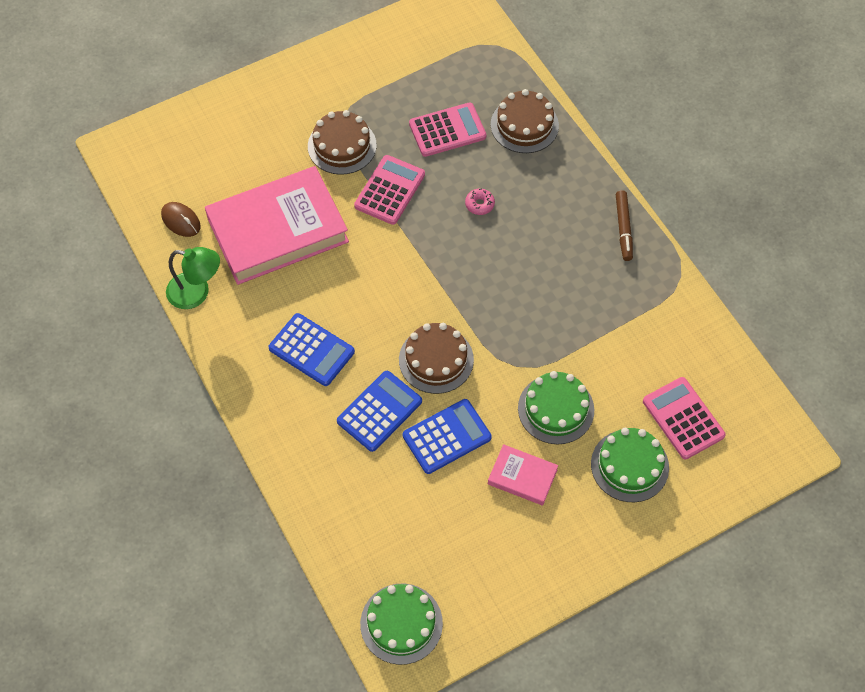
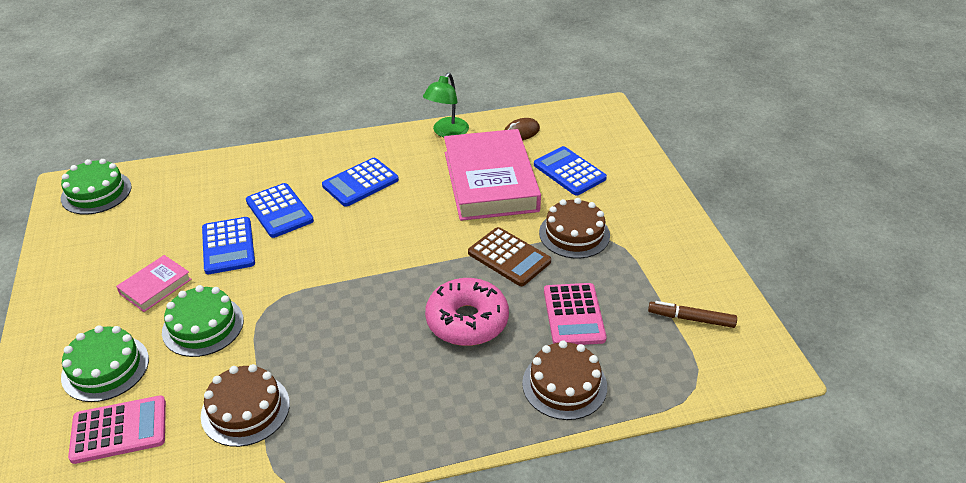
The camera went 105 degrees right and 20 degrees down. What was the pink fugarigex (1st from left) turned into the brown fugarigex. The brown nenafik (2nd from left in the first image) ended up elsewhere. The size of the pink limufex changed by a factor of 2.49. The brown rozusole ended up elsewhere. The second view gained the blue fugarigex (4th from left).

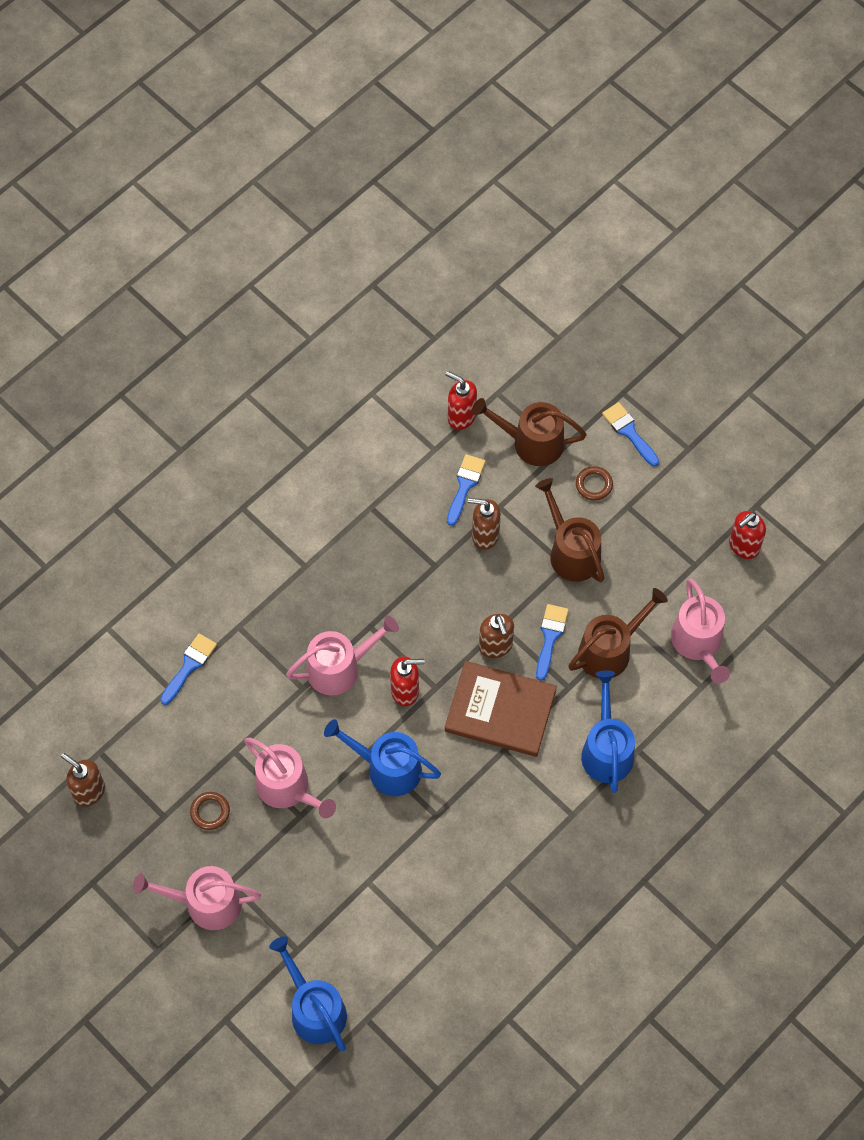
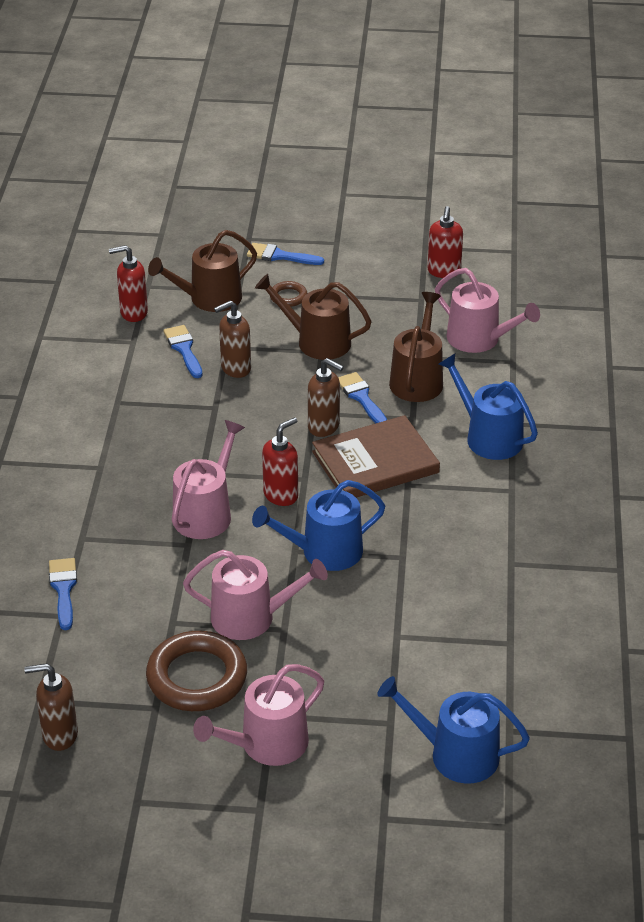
The camera went 40 degrees left and 25 degrees down. The size of the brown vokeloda (1st from left) changed by a factor of 2.11.

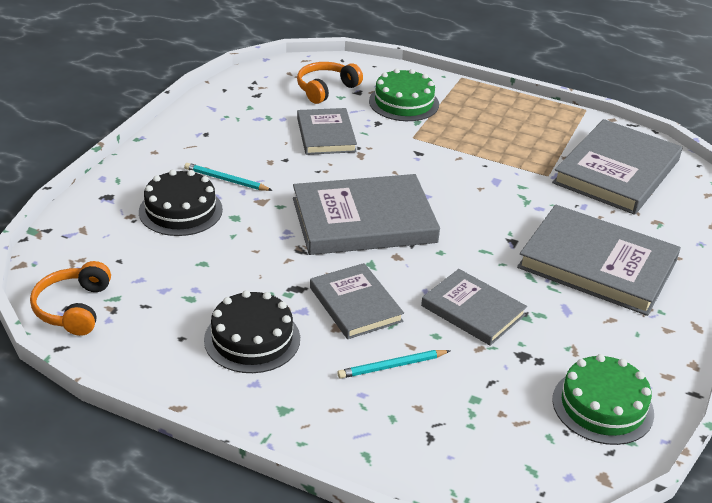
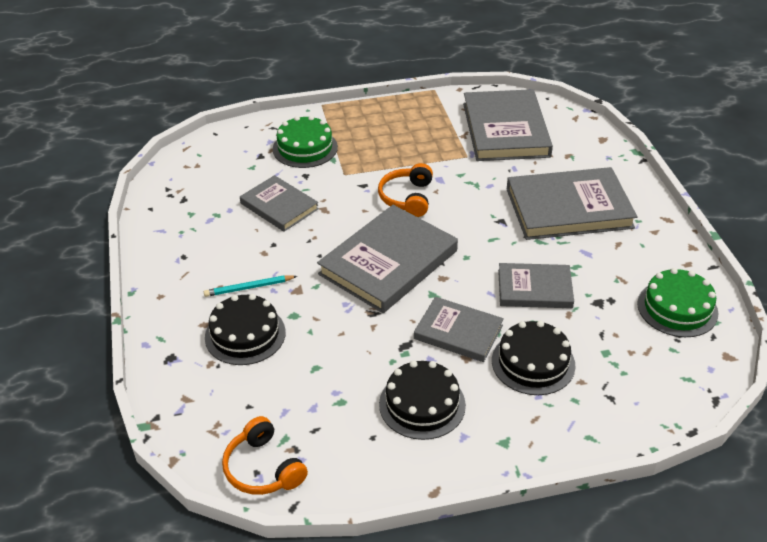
The camera went 35 degrees left and 5 degrees up. The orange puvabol (2nd from left) ended up elsewhere. Where the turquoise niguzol (2nd from left) stood, the black nenafik (3rd from left) came to stand.

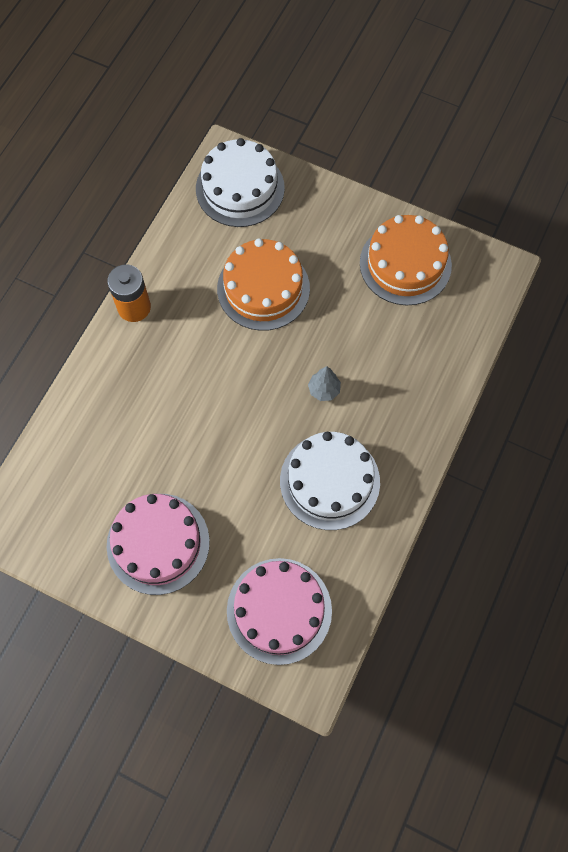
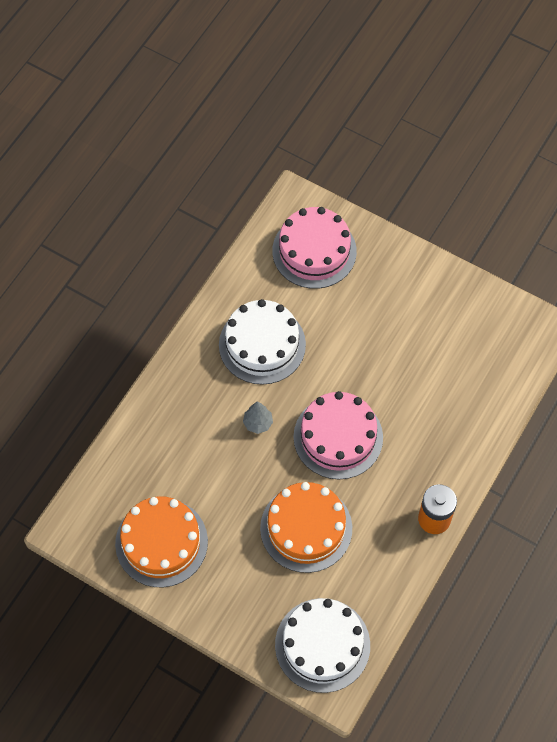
The camera went 175 degrees left and 5 degrees down. The pink nenafik (1st from left in the first image) ended up elsewhere.

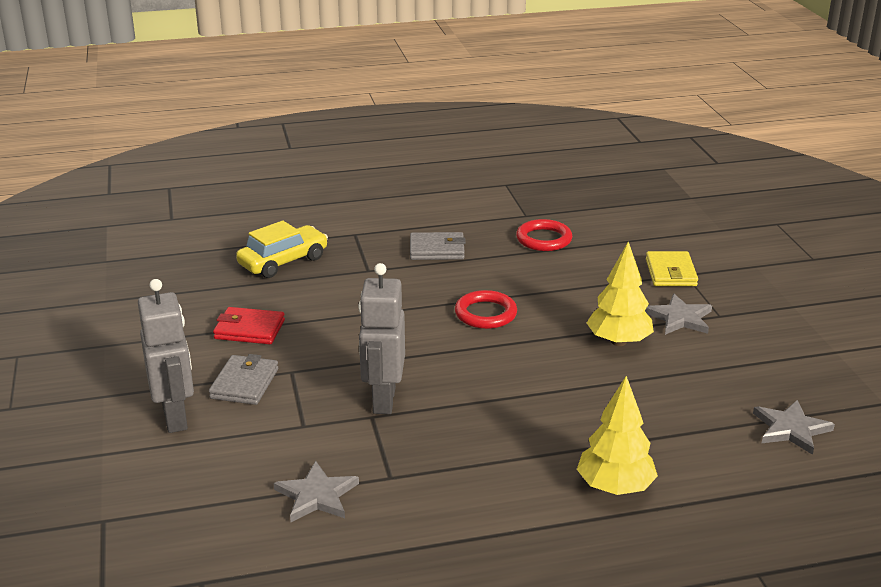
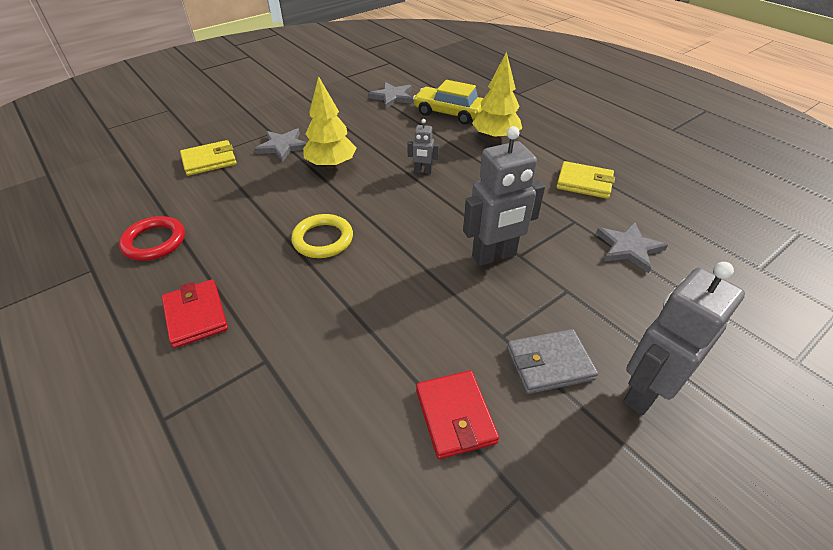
The camera went 115 degrees left and 15 degrees up. The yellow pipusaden ended up elsewhere. What was the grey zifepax (2nd from left) turned into the red zifepax (1st from left). What was the red vokeloda (1st from left) turned into the yellow vokeloda. The second view gained the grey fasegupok (1st from left). The second view gained the yellow zifepax (2nd from left).

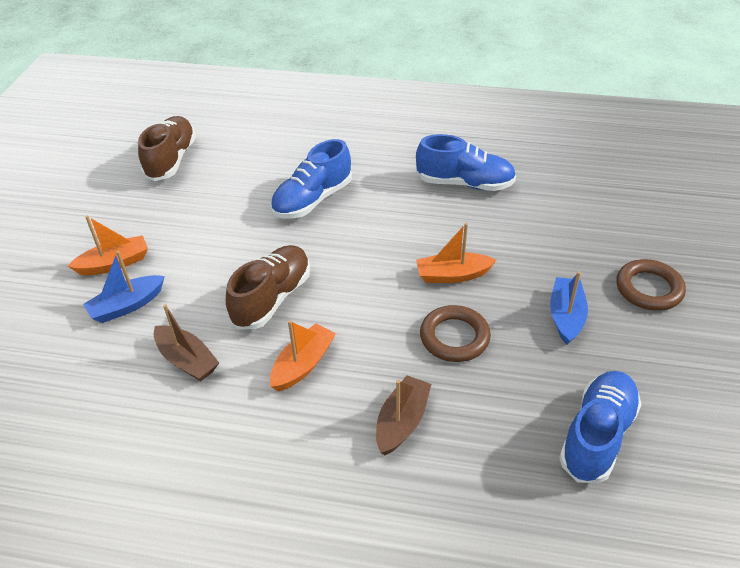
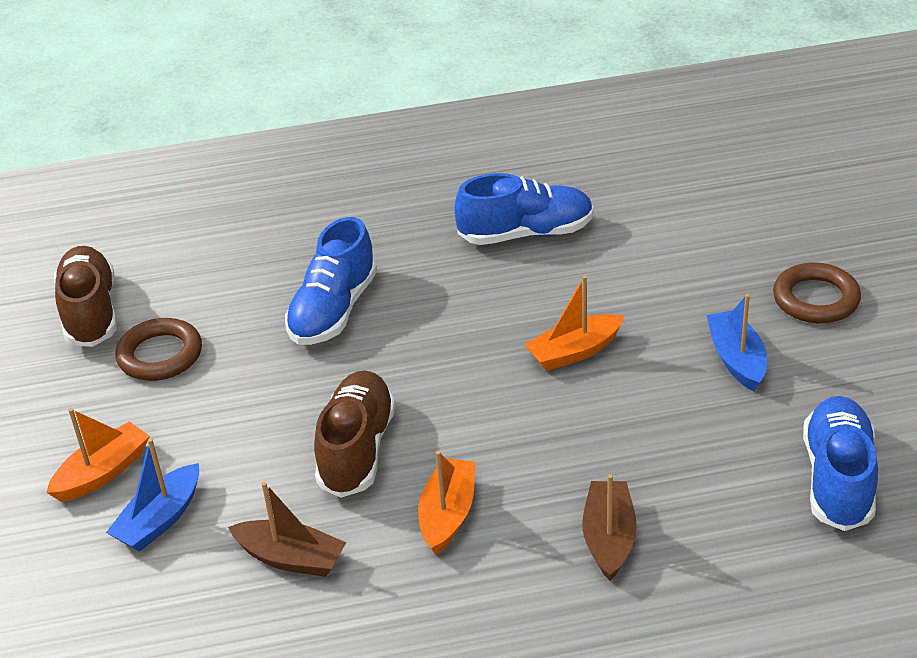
The camera went 20 degrees left and 5 degrees down. The brown vokeloda (1st from left) ended up elsewhere.

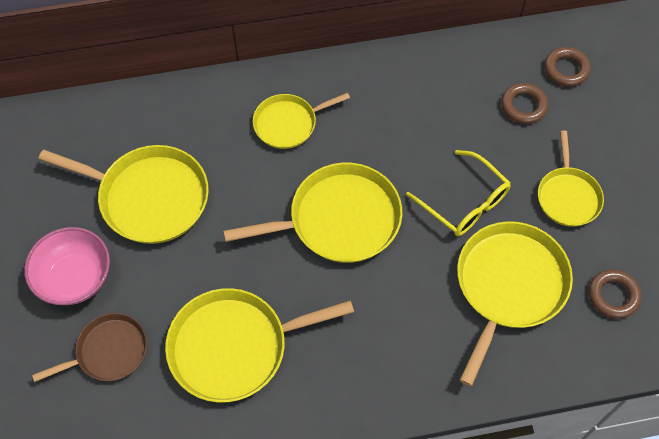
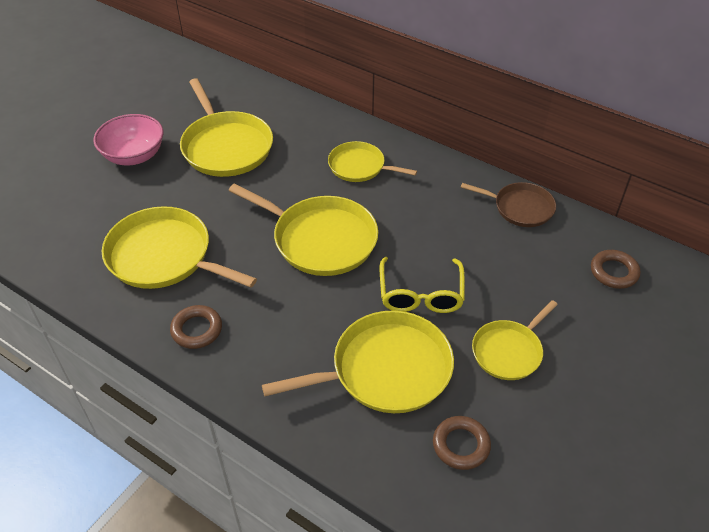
The camera went 45 degrees right and 15 degrees down. The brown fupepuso ended up elsewhere. The brown vokeloda (1st from left) ended up elsewhere.

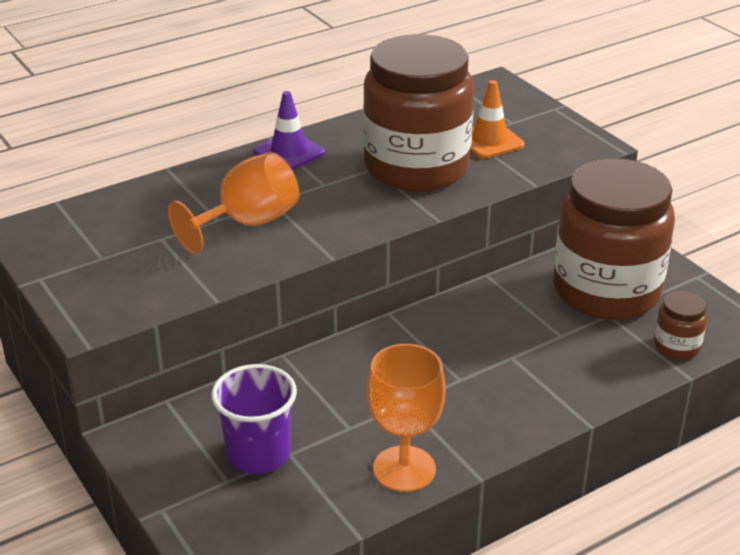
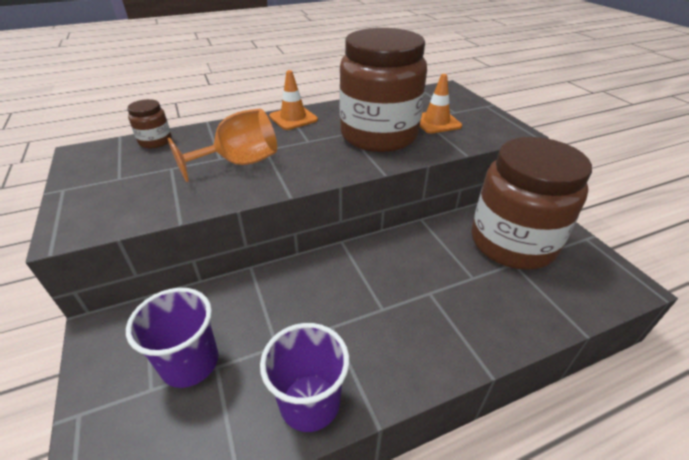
The camera went 10 degrees right and 5 degrees up. What was the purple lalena turned into the orange lalena (1st from left). Where the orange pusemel (2nd from left) stood, the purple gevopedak (2nd from left) came to stand. The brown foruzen (3rd from left in the first image) ended up elsewhere.

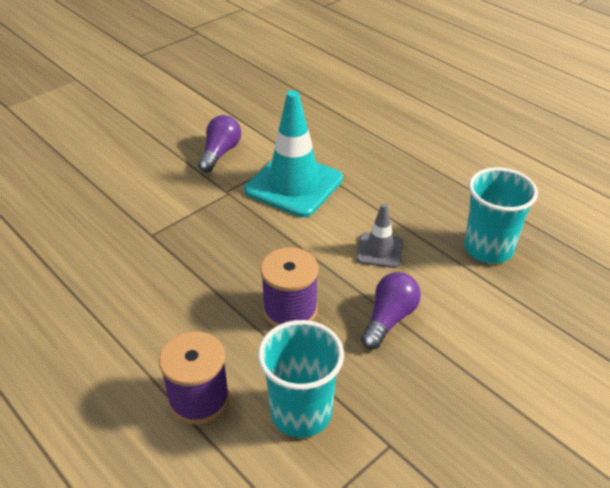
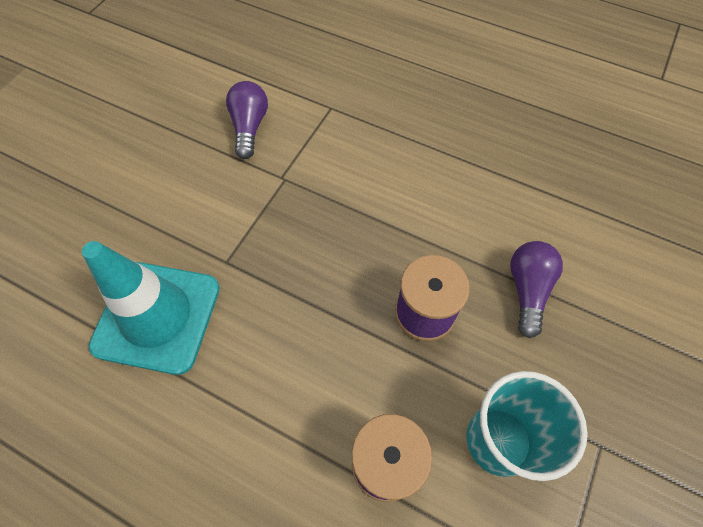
The camera went 20 degrees left and 20 degrees up. The turquoise lalena ended up elsewhere. The second view lost the grey lalena. The second view lost the turquoise gevopedak (2nd from left).

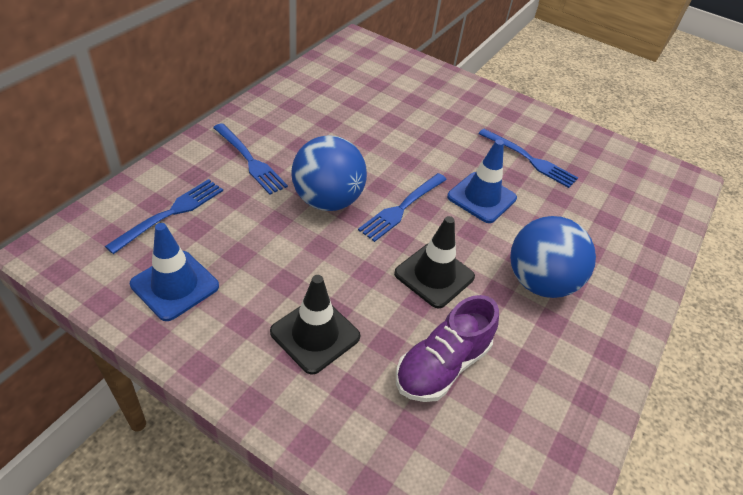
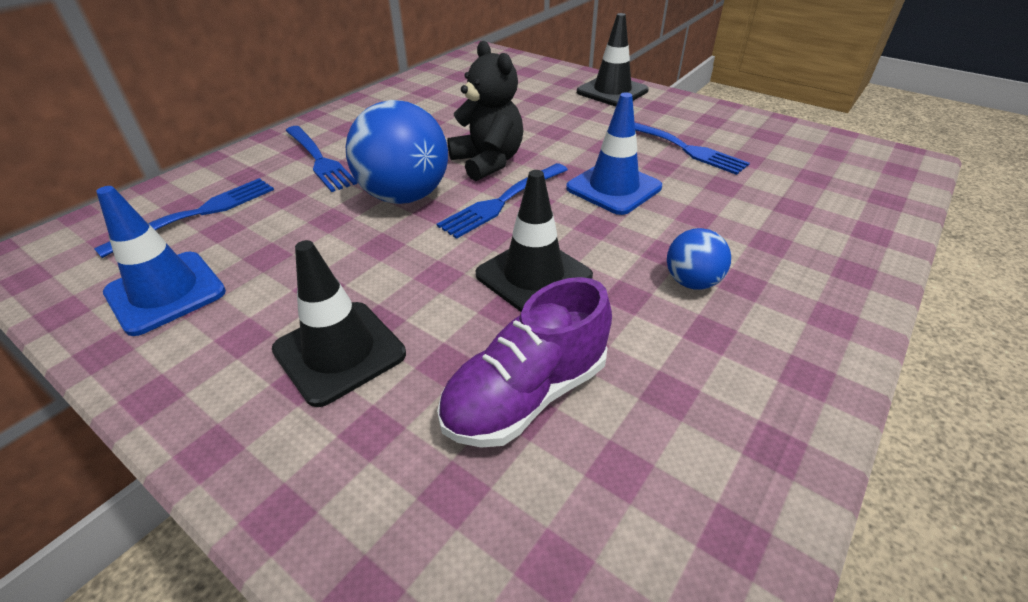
The camera went 10 degrees right and 5 degrees down. The size of the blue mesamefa (2nd from left) changed by a factor of 0.51. The second view gained the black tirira. The second view gained the black lalena (3rd from left).

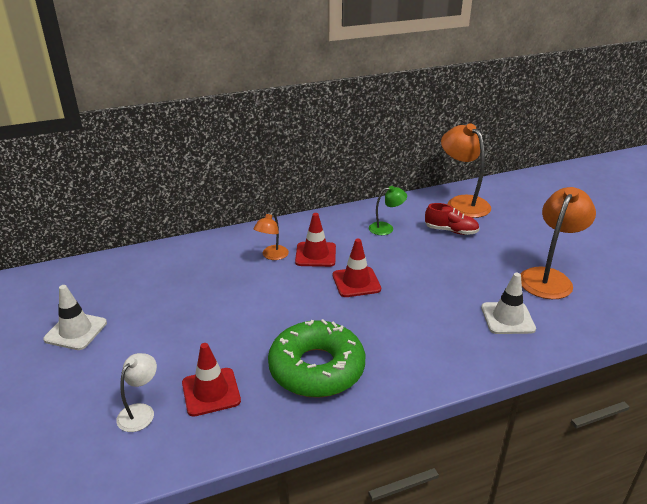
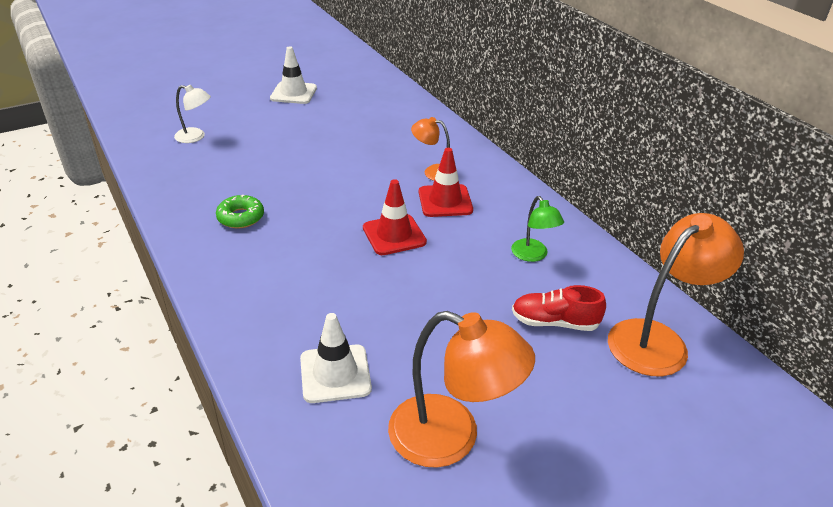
The camera went 80 degrees right and 5 degrees up. The second view lost the red lalena (1st from left). The size of the green limufex changed by a factor of 0.47. The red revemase ended up facing another way, 90 degrees clockwise from before.

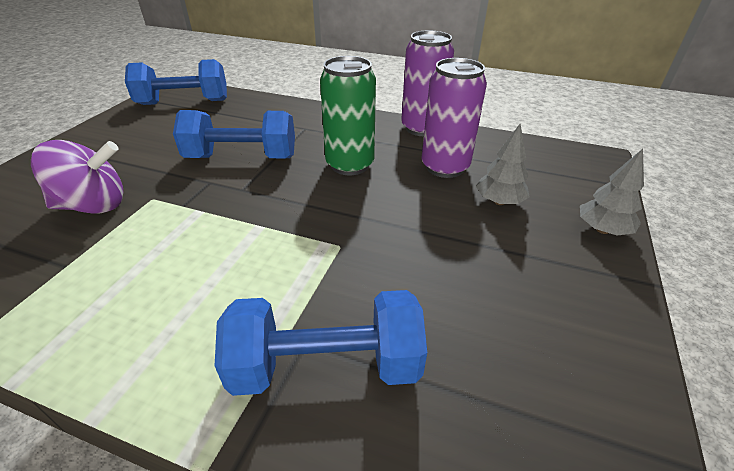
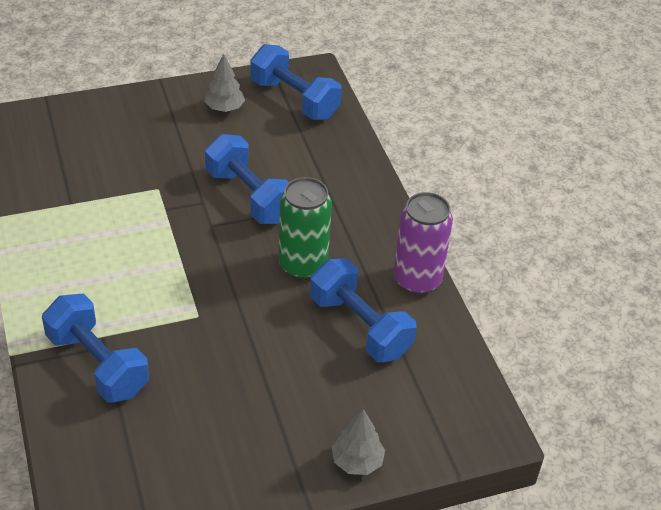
The camera went 50 degrees right and 5 degrees up. The second view lost the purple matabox. Where the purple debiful (2nd from left) stood, the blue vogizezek (4th from left) came to stand. The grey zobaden (1st from left) ended up elsewhere.

